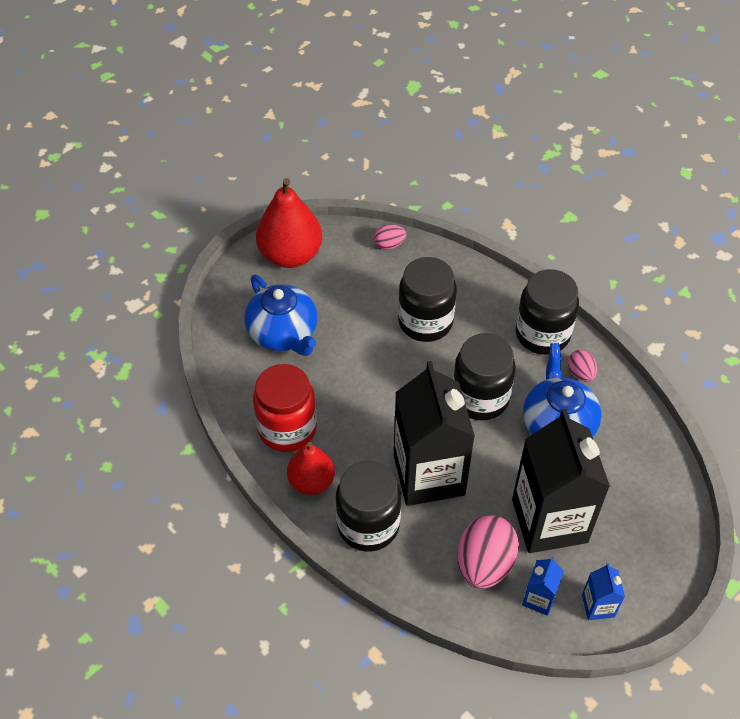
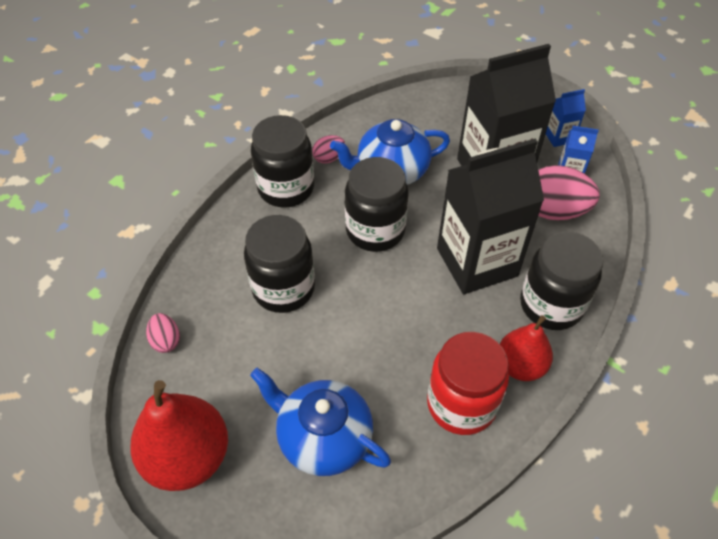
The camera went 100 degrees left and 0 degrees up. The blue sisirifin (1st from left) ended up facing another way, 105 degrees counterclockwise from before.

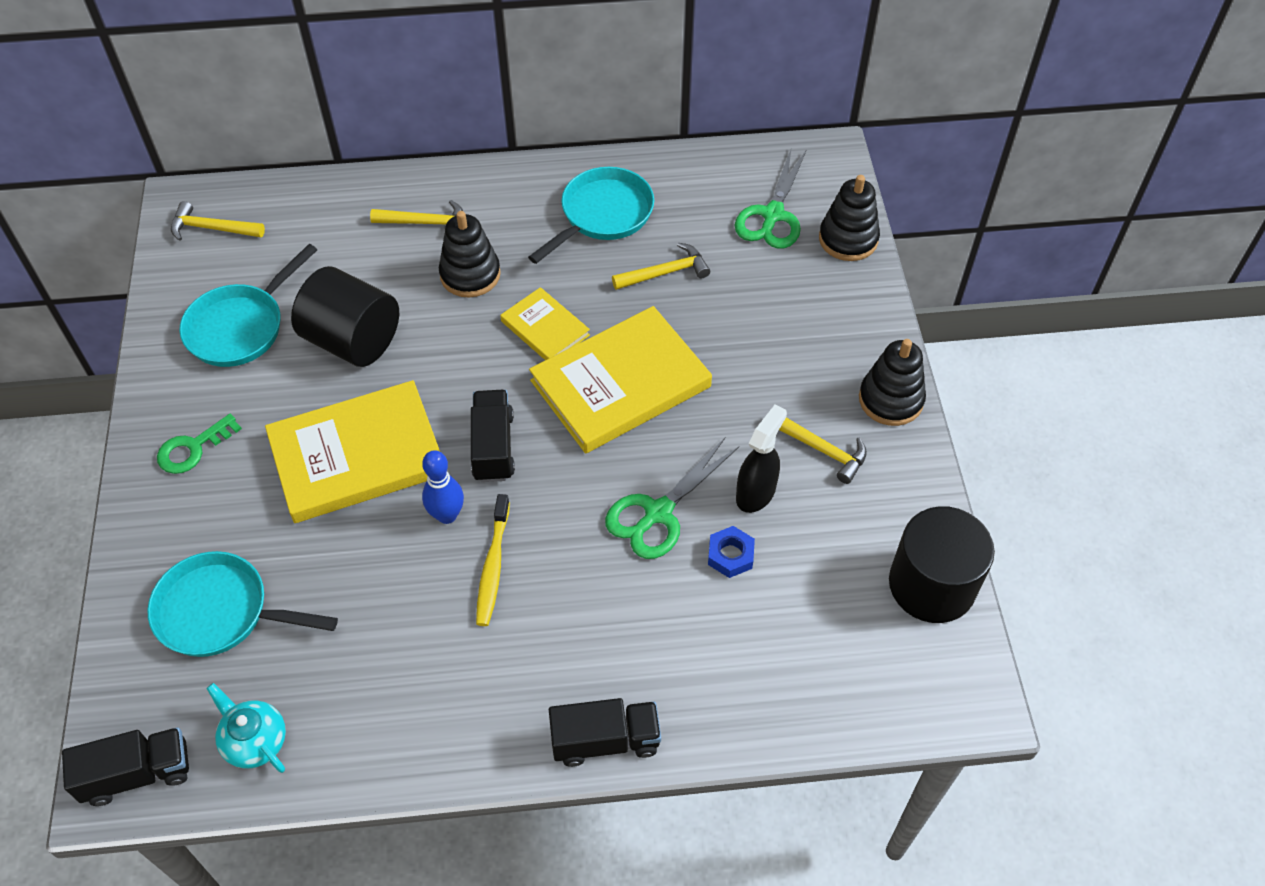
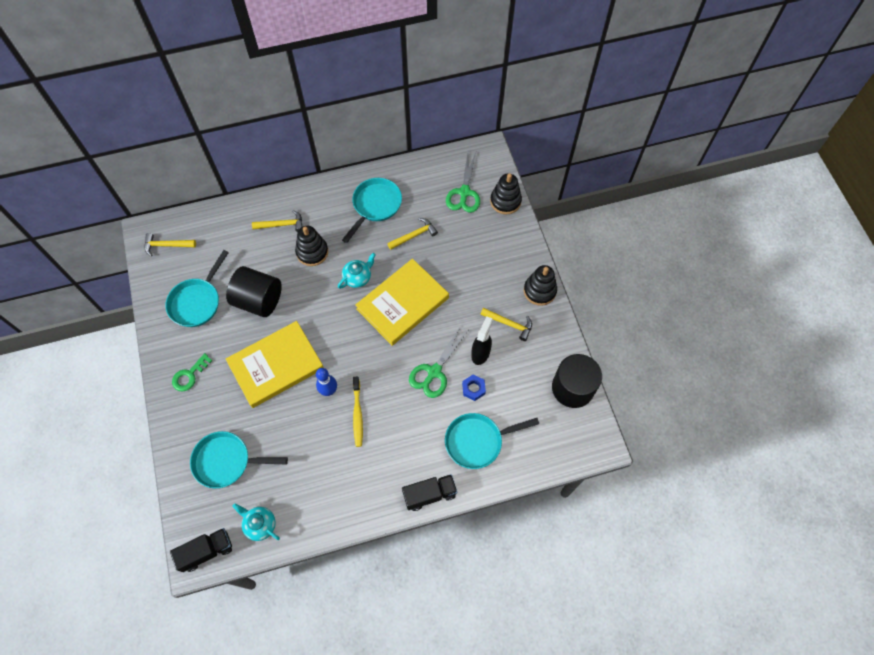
The camera went 10 degrees left and 10 degrees up. The second view lost the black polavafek (2nd from left). Where the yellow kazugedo (2nd from left) stood, the turquoise sisirifin (2nd from left) came to stand. The second view gained the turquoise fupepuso (4th from left).

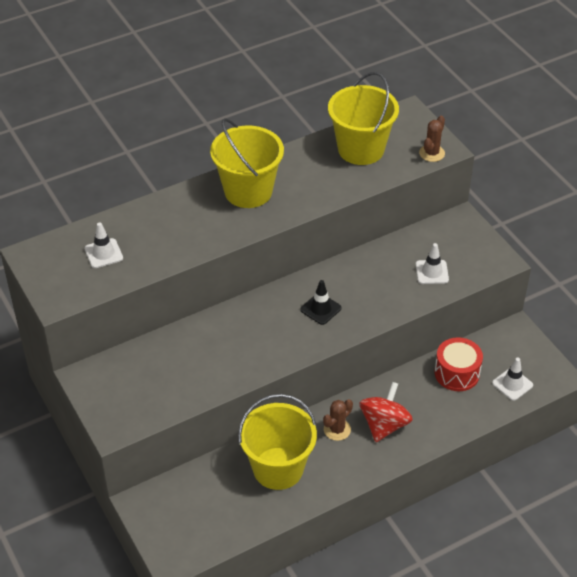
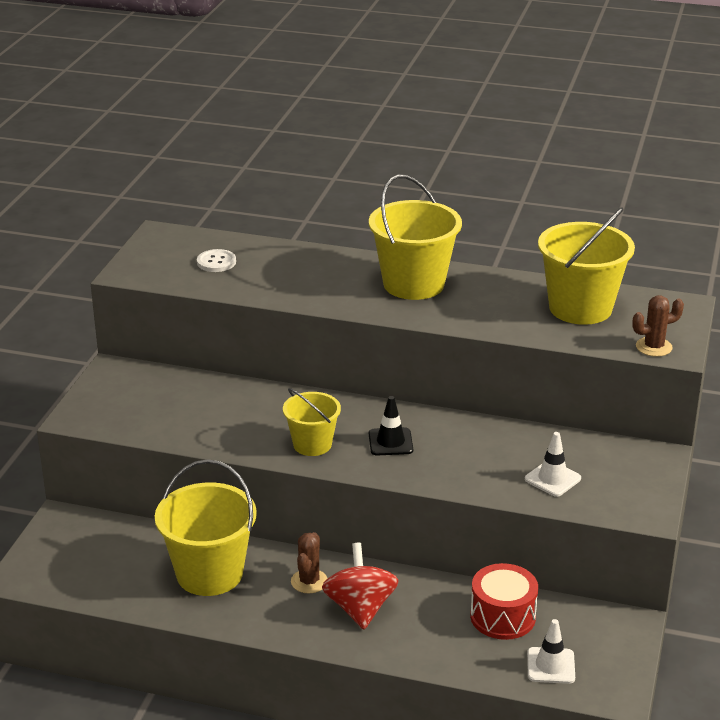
The camera went 45 degrees right and 15 degrees down. Where the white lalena (1st from left) stood, the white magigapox came to stand. The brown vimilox (1st from left) ended up facing another way, 75 degrees counterclockwise from before. The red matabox ended up facing another way, 75 degrees counterclockwise from before. The second view gained the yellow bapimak (2nd from left).

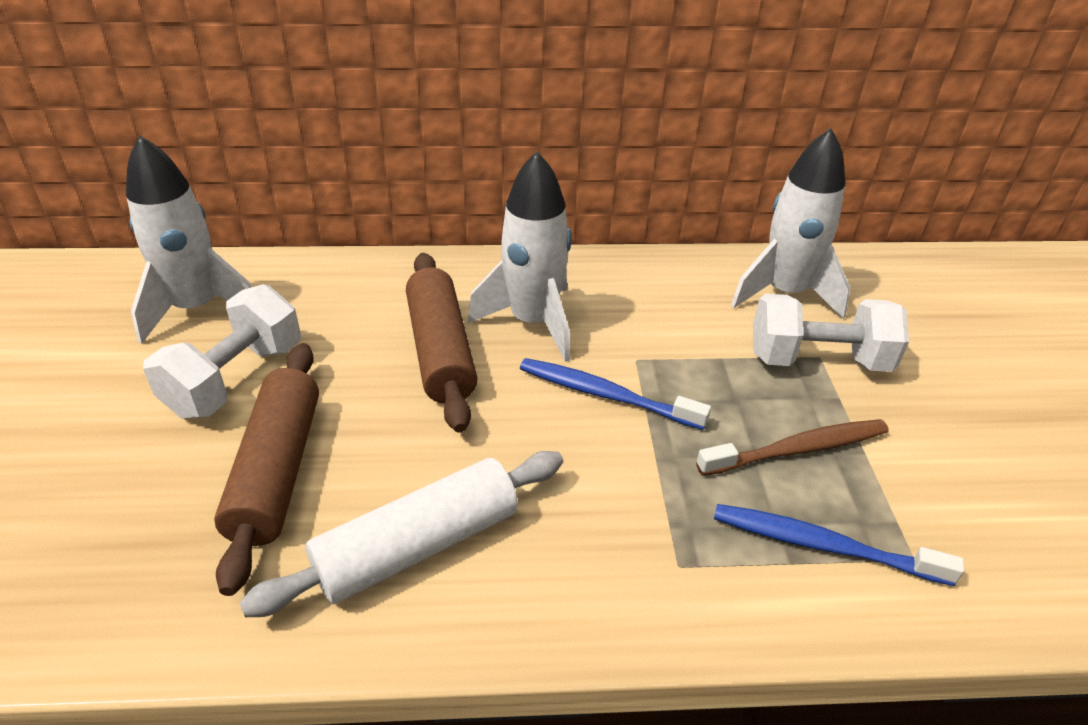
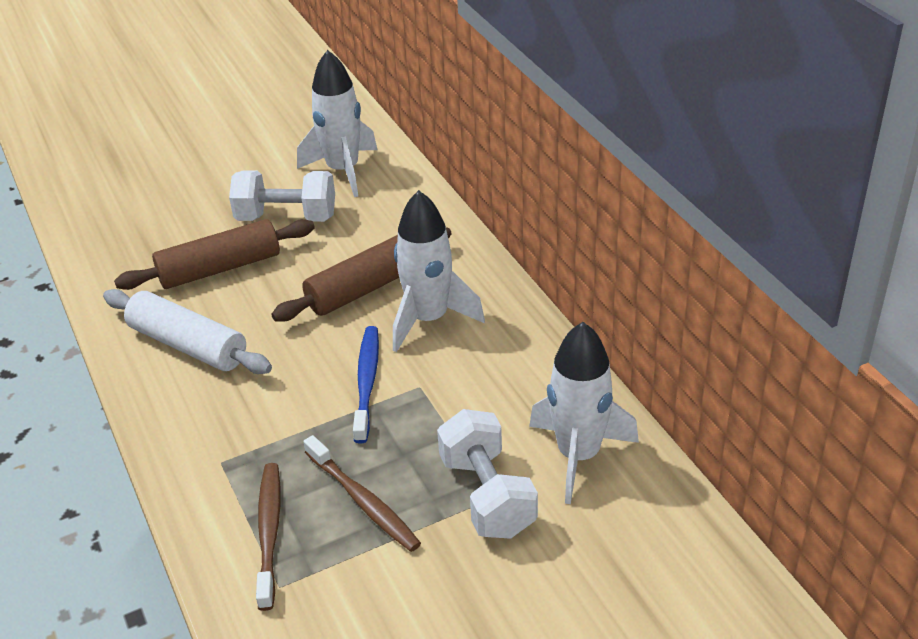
The camera went 70 degrees right and 0 degrees up. What was the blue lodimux (2nd from left) turned into the brown lodimux (1st from left).

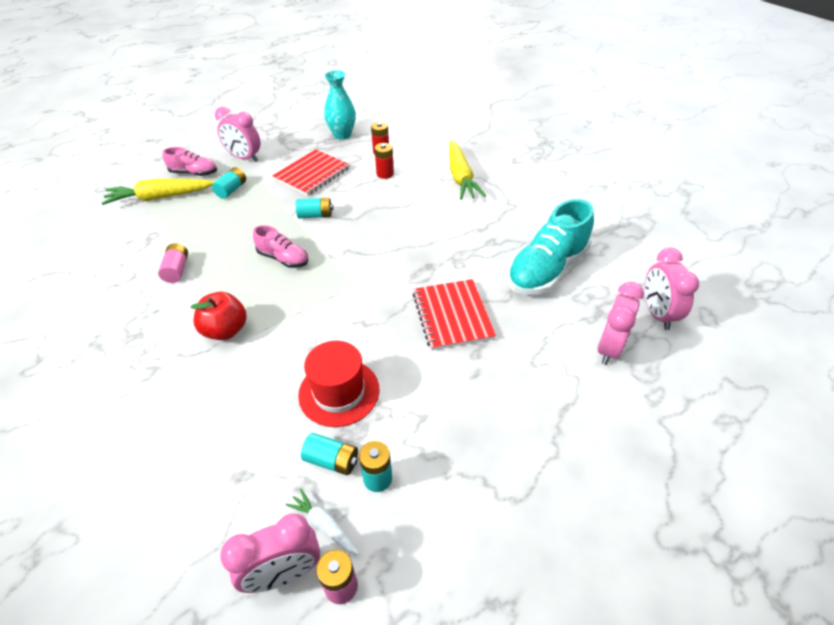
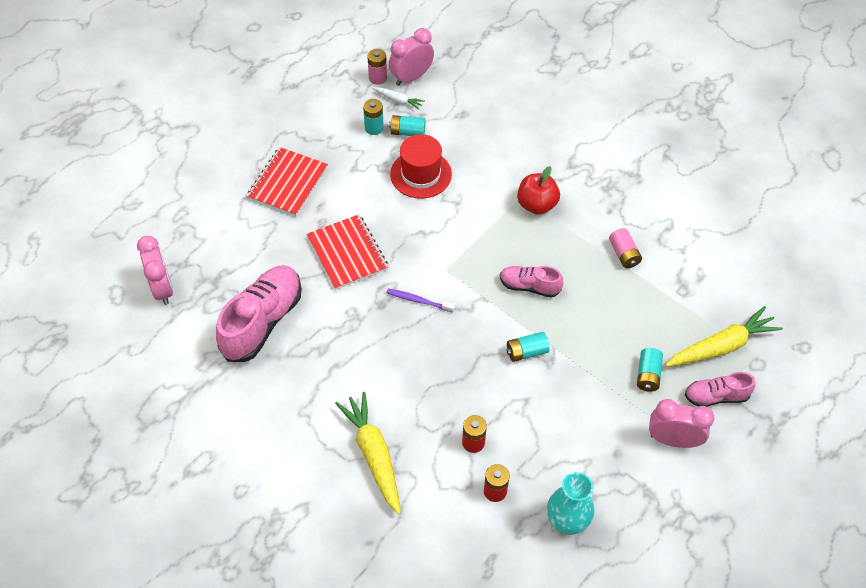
The camera went 165 degrees right and 10 degrees up. The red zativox (1st from left) ended up elsewhere. What was the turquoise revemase turned into the pink revemase (1st from left). The second view lost the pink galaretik (3rd from left). The second view gained the purple lodimux.

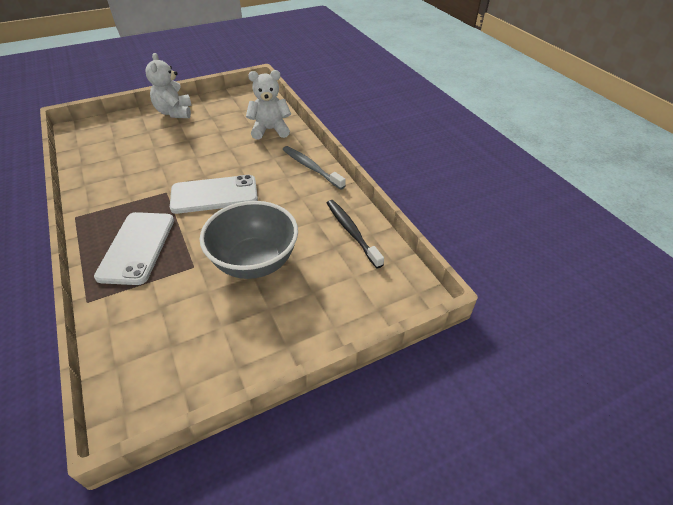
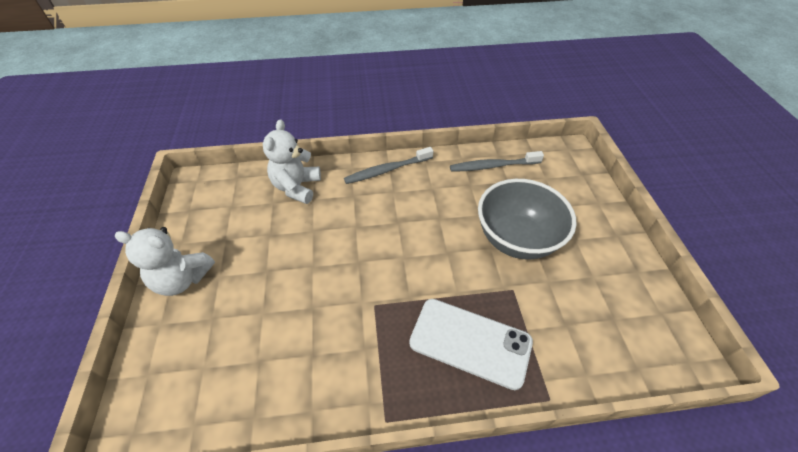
The camera went 70 degrees left and 5 degrees up. The second view lost the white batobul (2nd from left). What was the black lodimux turned into the grey lodimux (2nd from left).

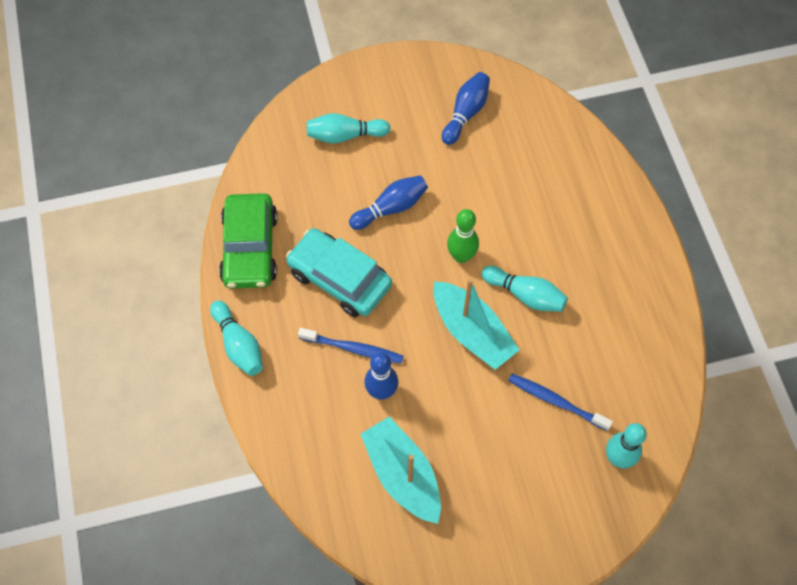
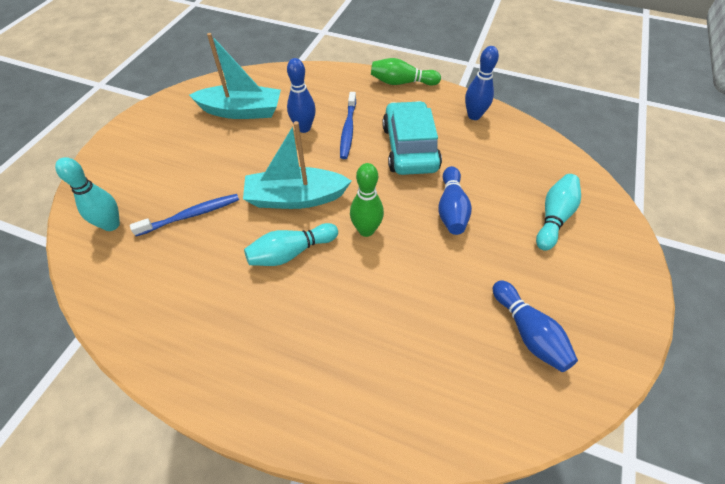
The camera went 125 degrees right and 10 degrees down. What was the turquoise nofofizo (1st from left) turned into the green nofofizo (2nd from left). Where the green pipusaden stood, the blue nofofizo (3rd from left) came to stand. The turquoise pipusaden ended up facing another way, 75 degrees counterclockwise from before. The blue lodimux (1st from left in the first image) ended up facing another way, 45 degrees counterclockwise from before.

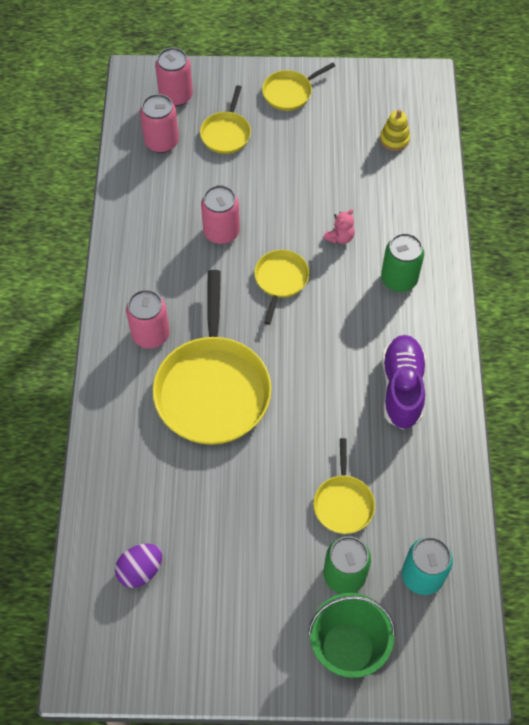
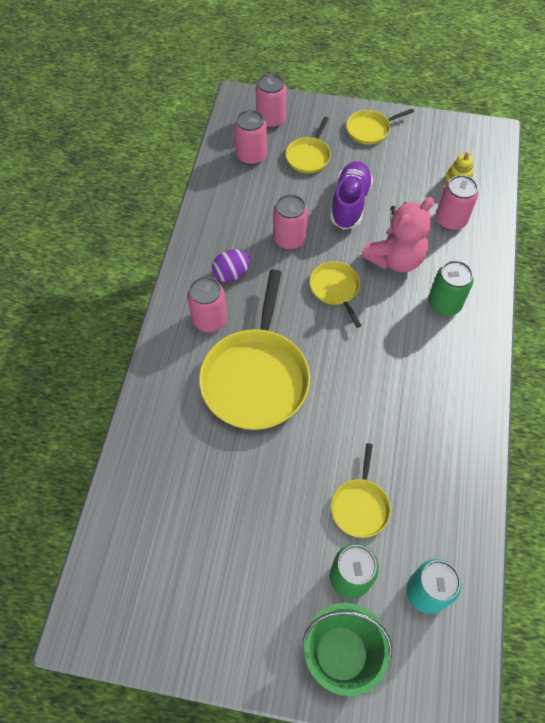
The camera went 10 degrees right and 0 degrees up. The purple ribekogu ended up elsewhere. The yellow fupepuso (3rd from left) ended up facing another way, 45 degrees counterclockwise from before. The size of the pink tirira changed by a factor of 2.21. The purple revemase ended up elsewhere. The second view gained the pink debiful (5th from left).

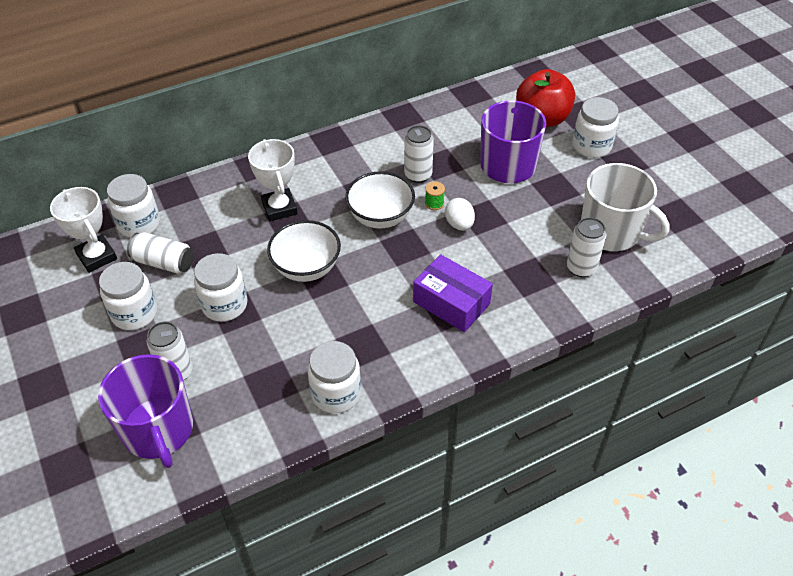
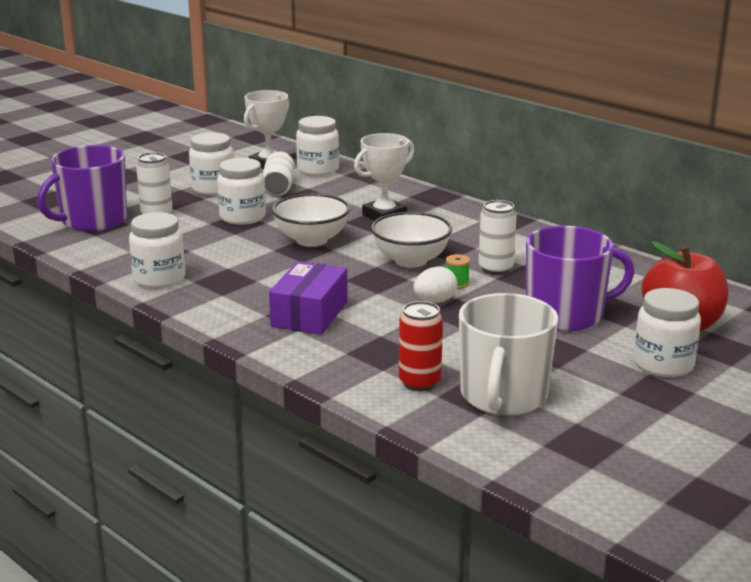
The camera went 70 degrees right and 25 degrees down. What was the white debiful (4th from left) turned into the red debiful.

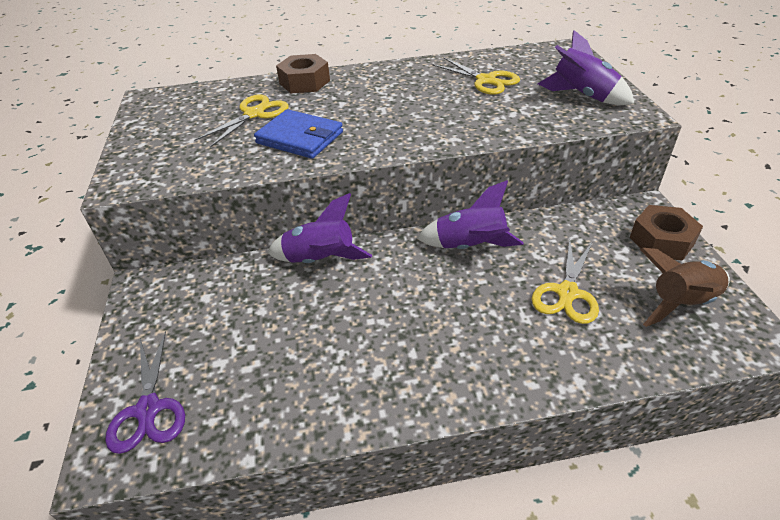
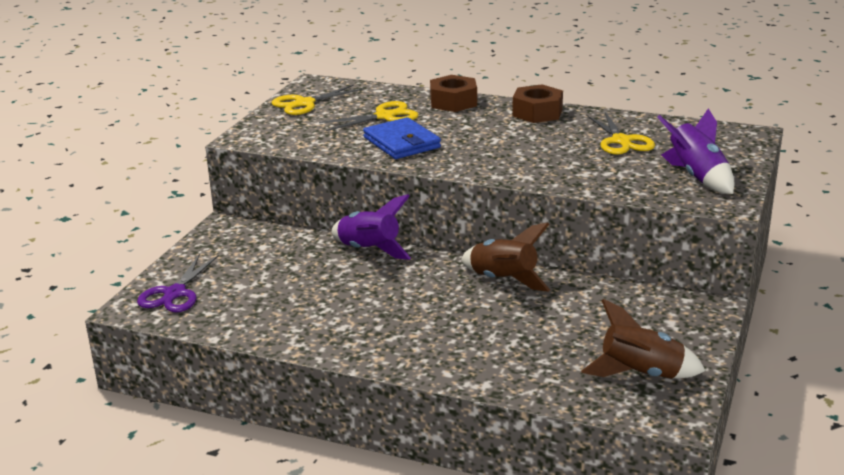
The camera went 30 degrees right and 15 degrees down. What was the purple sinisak (2nd from left) turned into the brown sinisak (1st from left). The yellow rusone (3rd from left in the first image) ended up elsewhere. The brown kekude (2nd from left) ended up elsewhere.

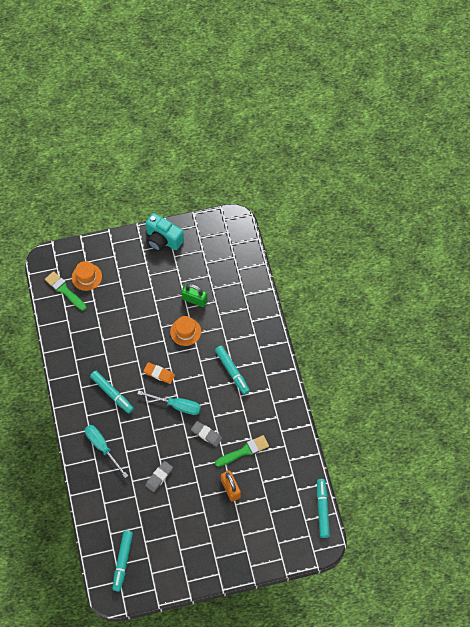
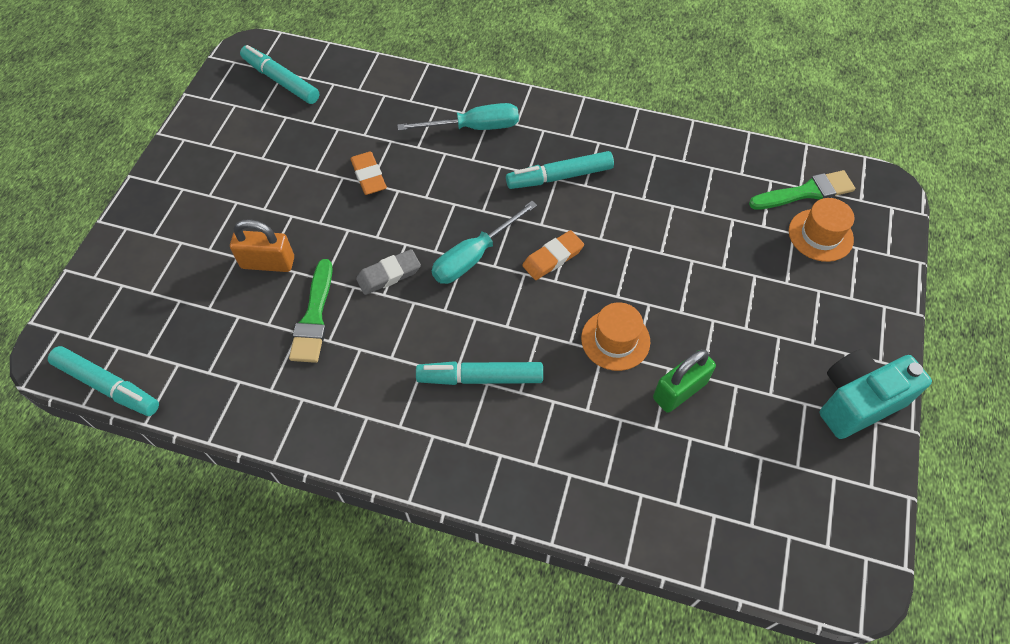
The camera went 120 degrees right and 5 degrees down. What was the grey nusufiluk (1st from left) turned into the orange nusufiluk (1st from left).

